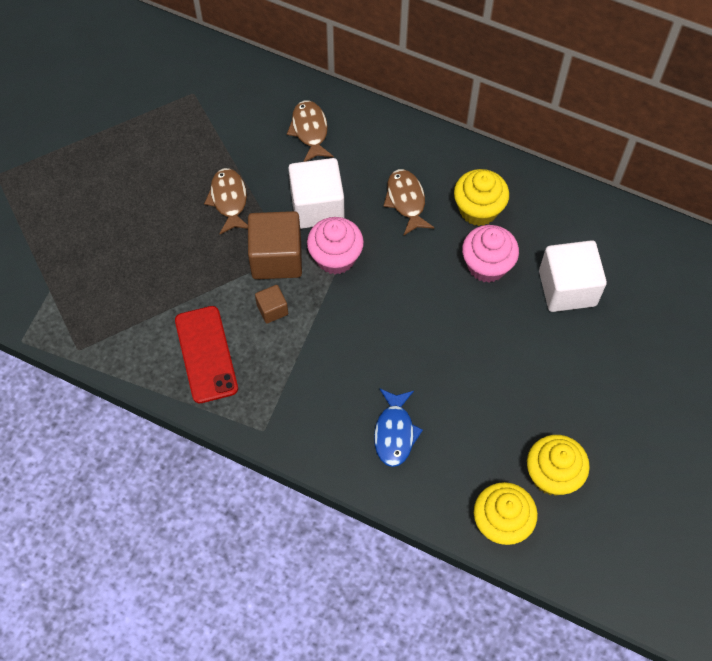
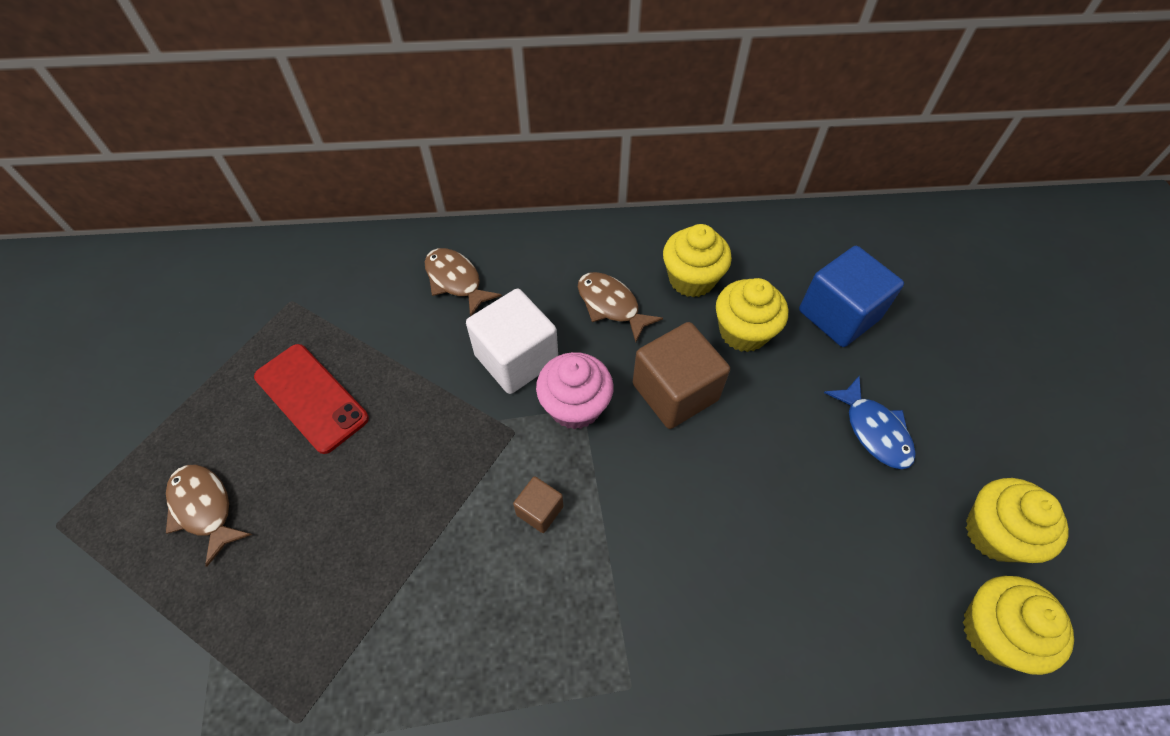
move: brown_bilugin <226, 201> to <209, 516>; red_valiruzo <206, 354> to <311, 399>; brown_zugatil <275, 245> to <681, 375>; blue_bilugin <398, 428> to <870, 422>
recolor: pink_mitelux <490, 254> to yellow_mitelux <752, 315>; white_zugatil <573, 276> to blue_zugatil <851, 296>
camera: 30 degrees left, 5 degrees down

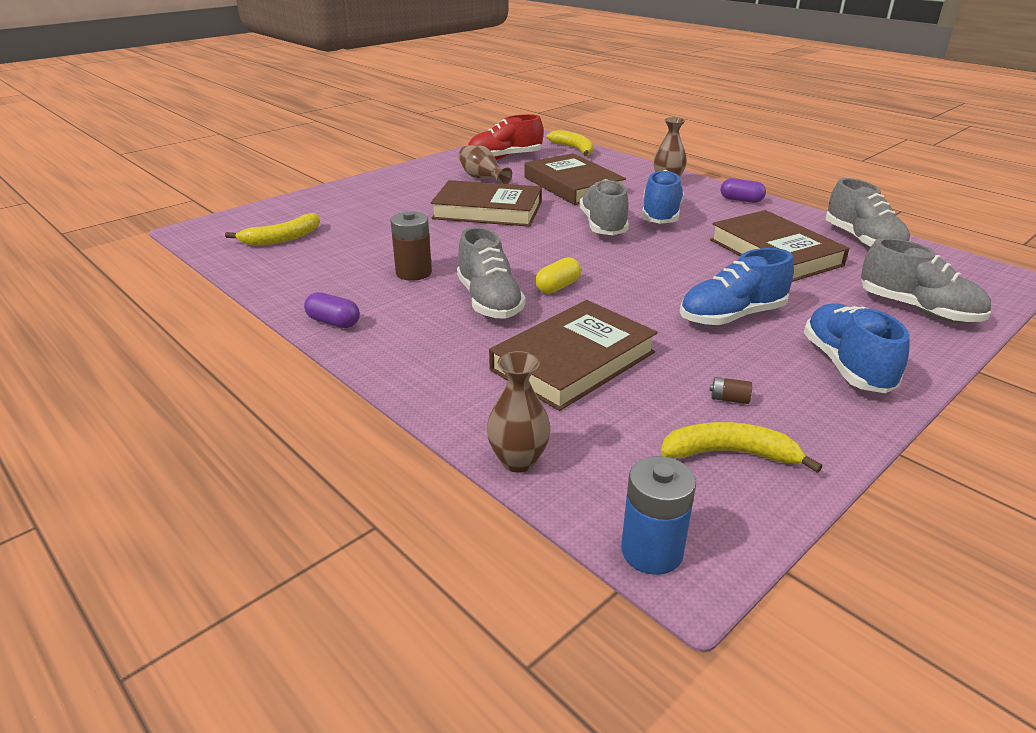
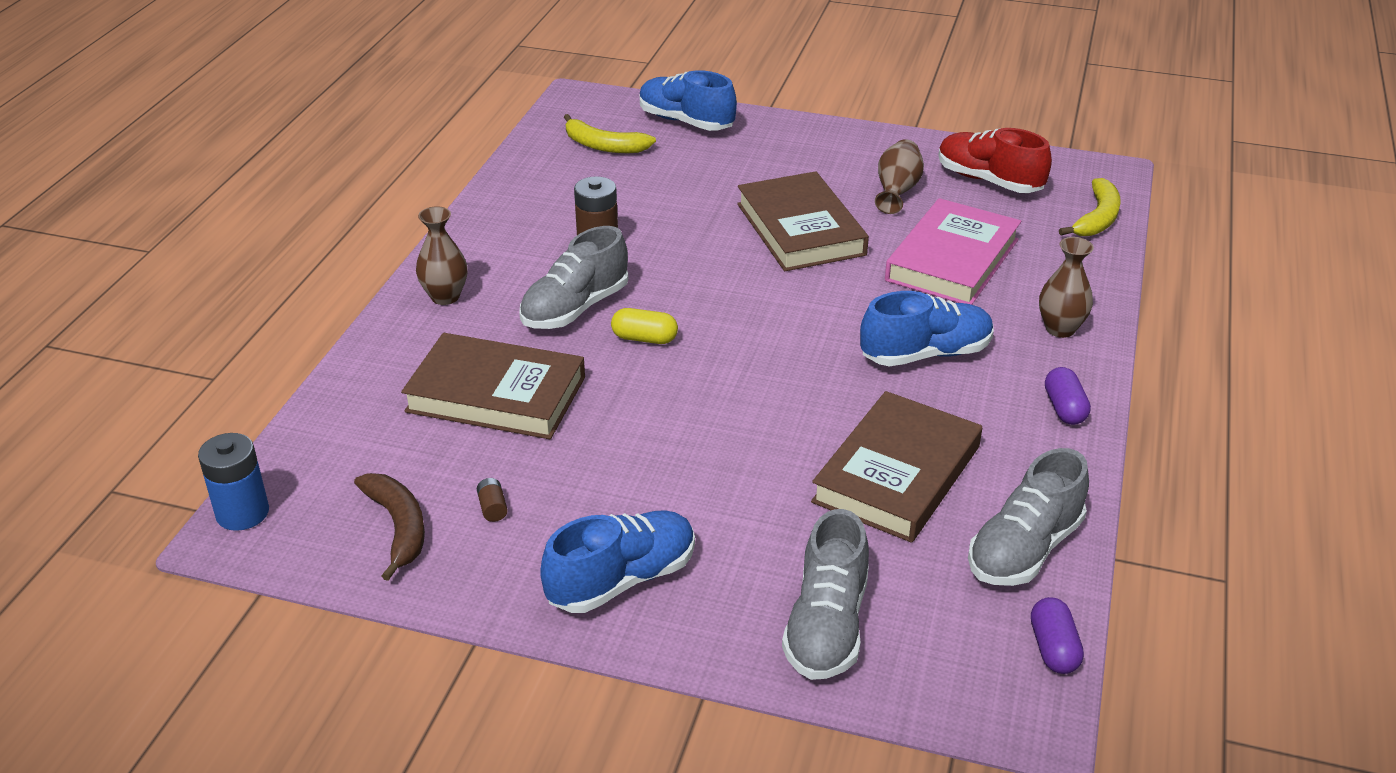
delete: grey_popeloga <604, 207>
move: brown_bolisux <519, 412> to <442, 255>; blue_popeloga <737, 287> to <688, 100>; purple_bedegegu <332, 310> to <1057, 635>
recolor: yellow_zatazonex <742, 447> to brown_zatazonex <389, 527>; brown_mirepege <575, 179> to pink_mirepege <953, 251>
camera: 60 degrees right, 5 degrees up

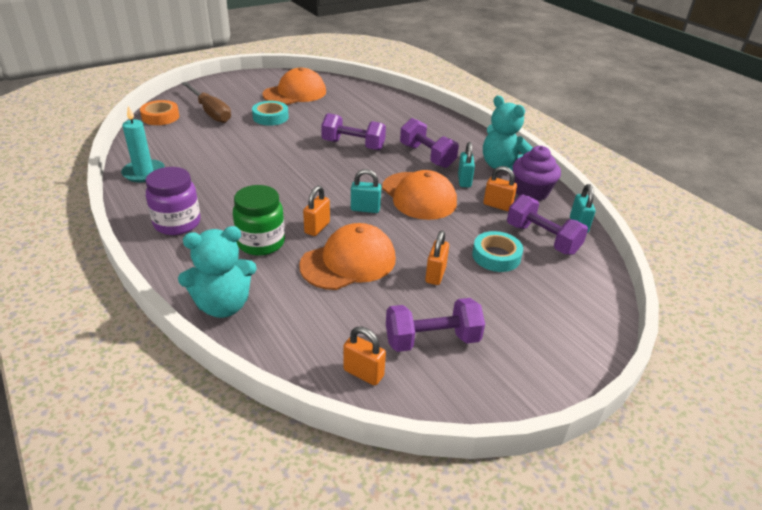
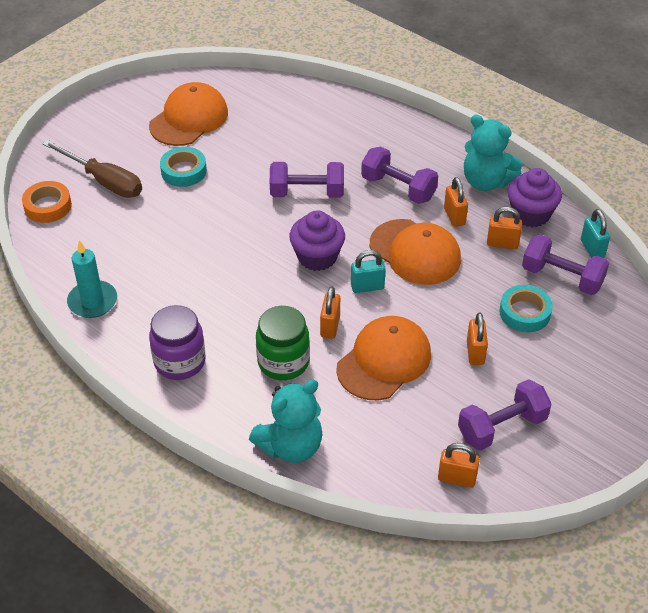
insert: purple_mitelux <317, 240>
recolor: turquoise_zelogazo <466, 165> to orange_zelogazo <456, 202>
camera: 15 degrees left, 10 degrees up

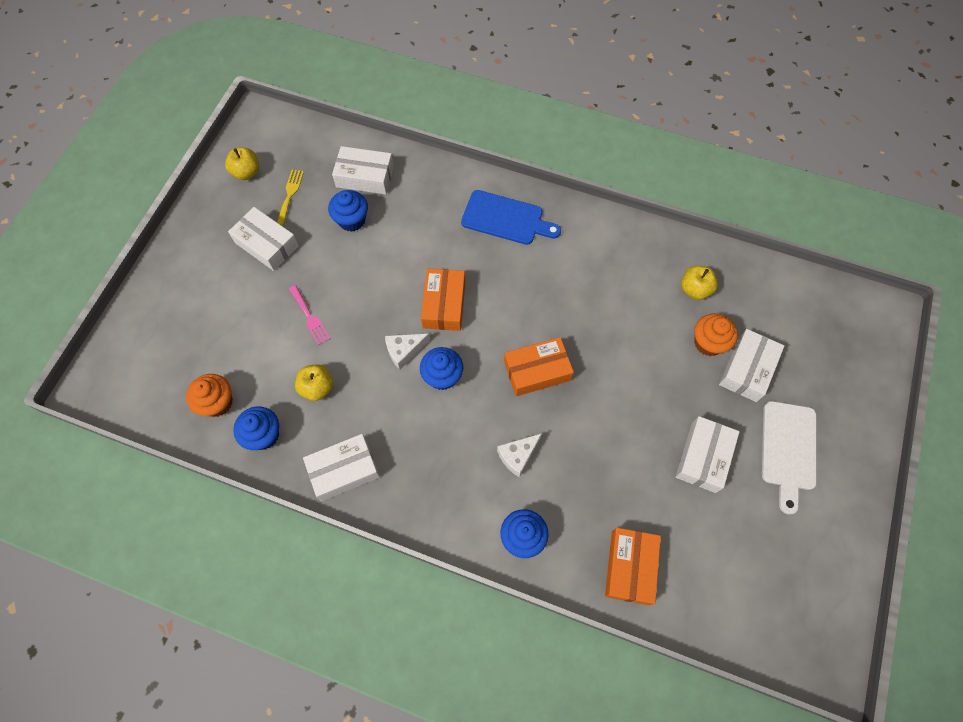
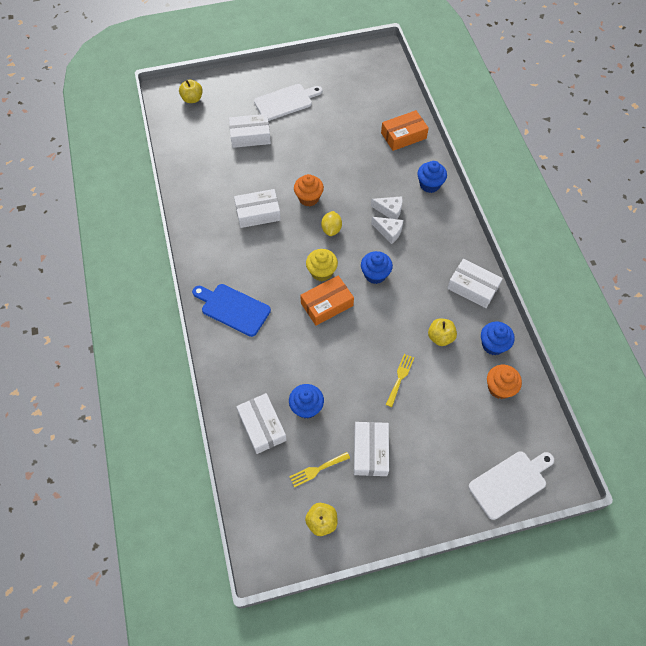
insert: yellow_mitelux <322, 265>; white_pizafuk <511, 485>
move: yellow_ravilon <699, 283> to <191, 91>; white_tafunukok <707, 454> to <257, 208>; orange_mitelux <716, 335> to <309, 190>; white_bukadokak <407, 352> to <387, 230>
replace: orange_tafunukok <539, 366> to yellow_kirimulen <331, 223>
recolor: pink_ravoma <310, 315> to yellow_ravoma <400, 380>
rotate: blue_pizafuk <511, 217> = <231, 310> 45 degrees counterclockwise
camera: 125 degrees left, 5 degrees down

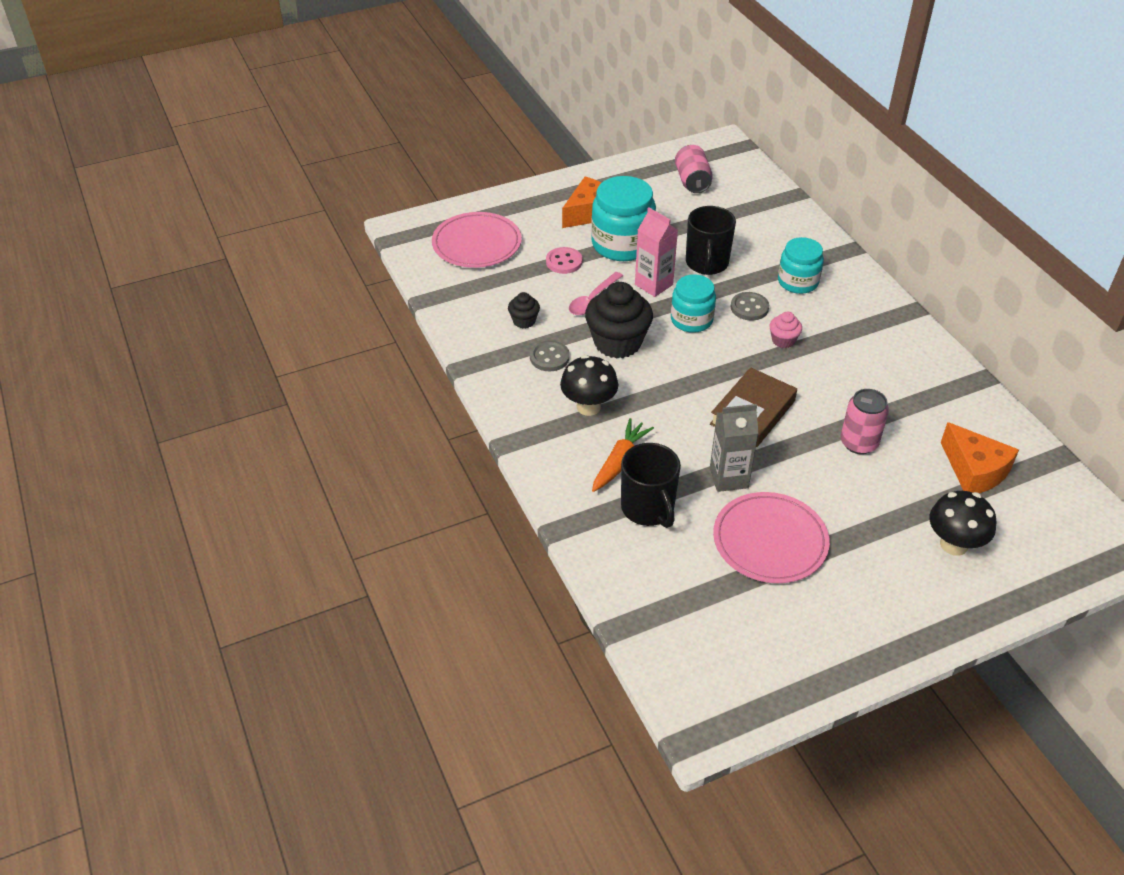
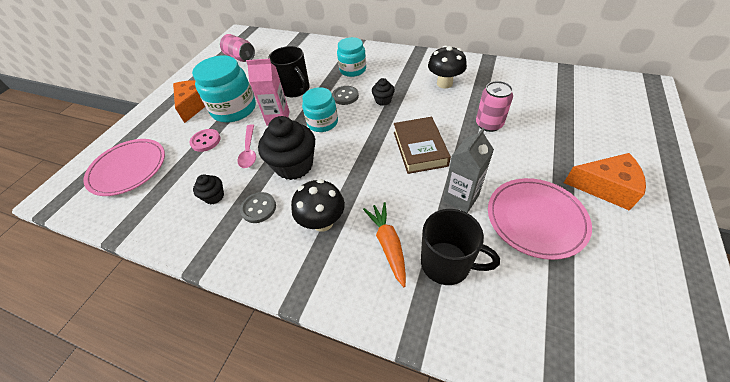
move: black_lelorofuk <962, 523> to <447, 67>; orange_bukadokak <980, 457> to <605, 182>
recolor: pink_mitelux <785, 330> to black_mitelux <383, 92>
camera: 40 degrees left, 5 degrees up

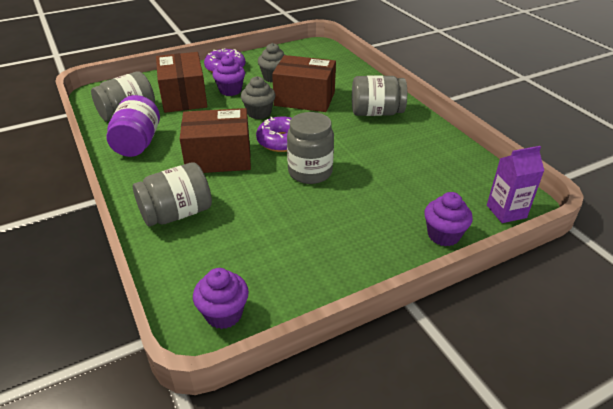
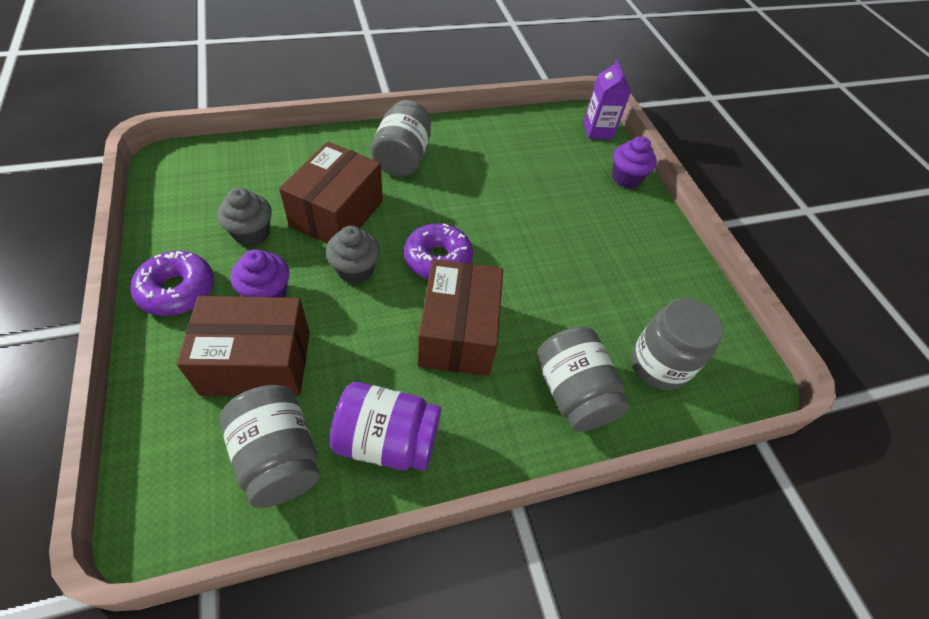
delete: purple_mitelux <221, 298>
move: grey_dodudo <310, 148> to <677, 344>
camera: 85 degrees left, 15 degrees up

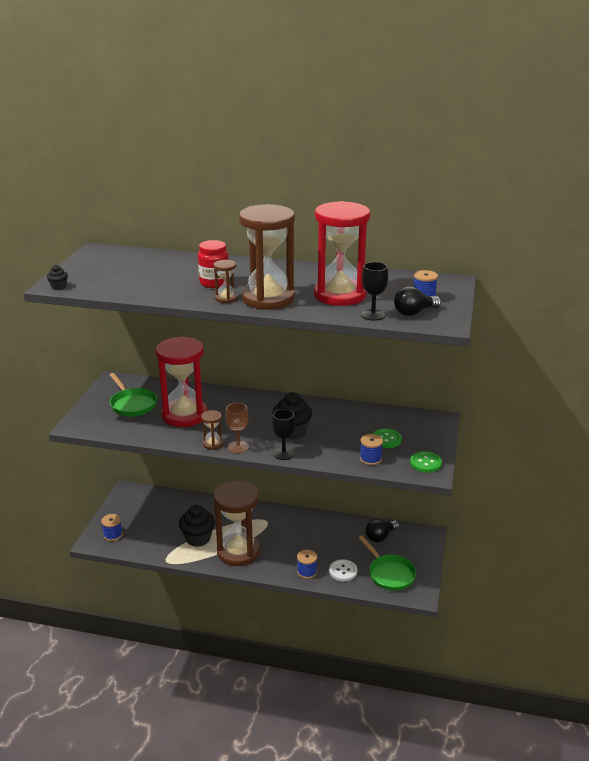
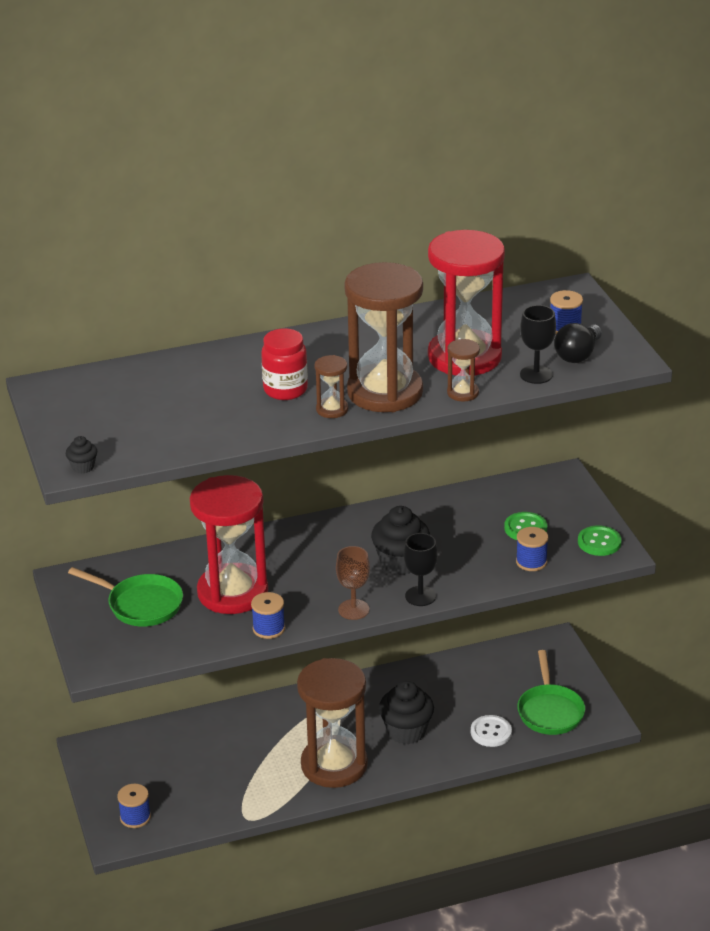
delete: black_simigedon <382, 530>
move: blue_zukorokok <307, 564> to <268, 615>; black_mitelux <197, 526> to <406, 713>; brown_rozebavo <212, 430> to <463, 370>
rotate: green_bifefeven <387, 563> = <551, 692> 60 degrees clockwise
camera: 30 degrees left, 5 degrees up

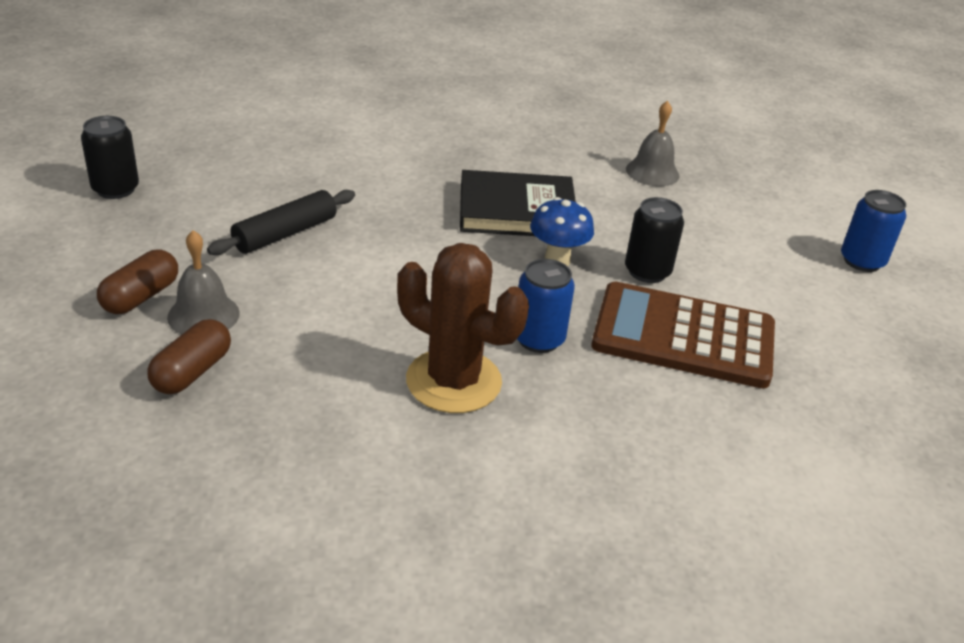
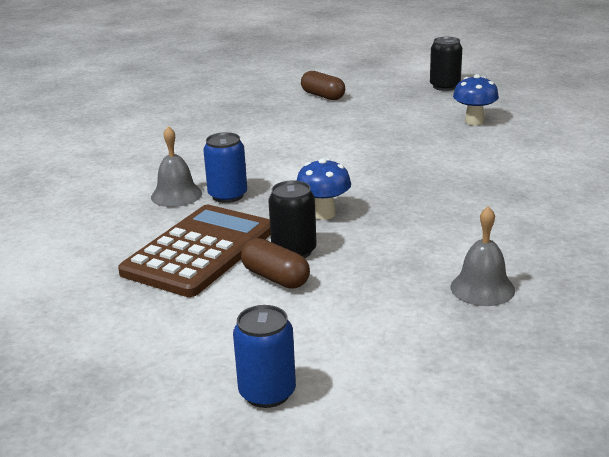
delete: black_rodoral <281, 222>; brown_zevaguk <463, 328>; black_mirepege <518, 203>
insert: blue_lelorofuk <476, 99>
move: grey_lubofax <203, 282> to <176, 166>; brown_bedegegu <189, 356> to <275, 263>
camera: 110 degrees right, 10 degrees down

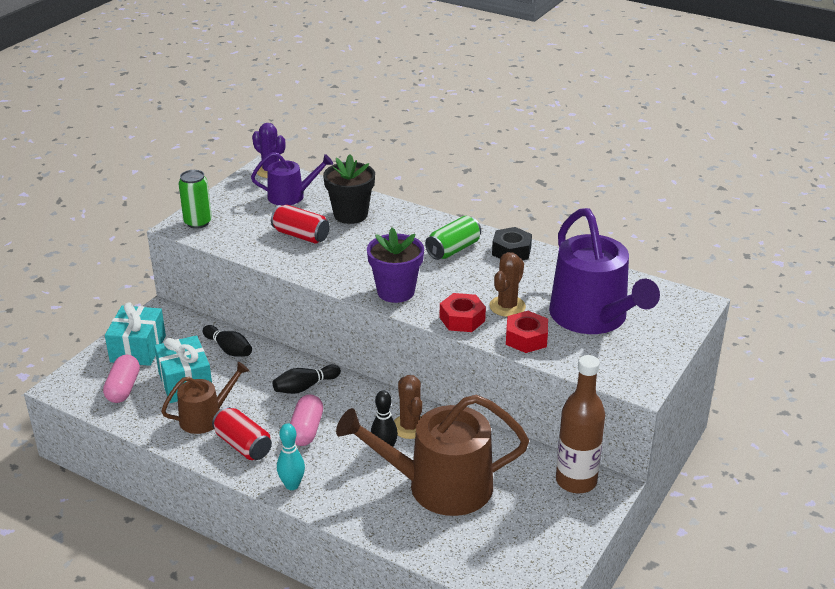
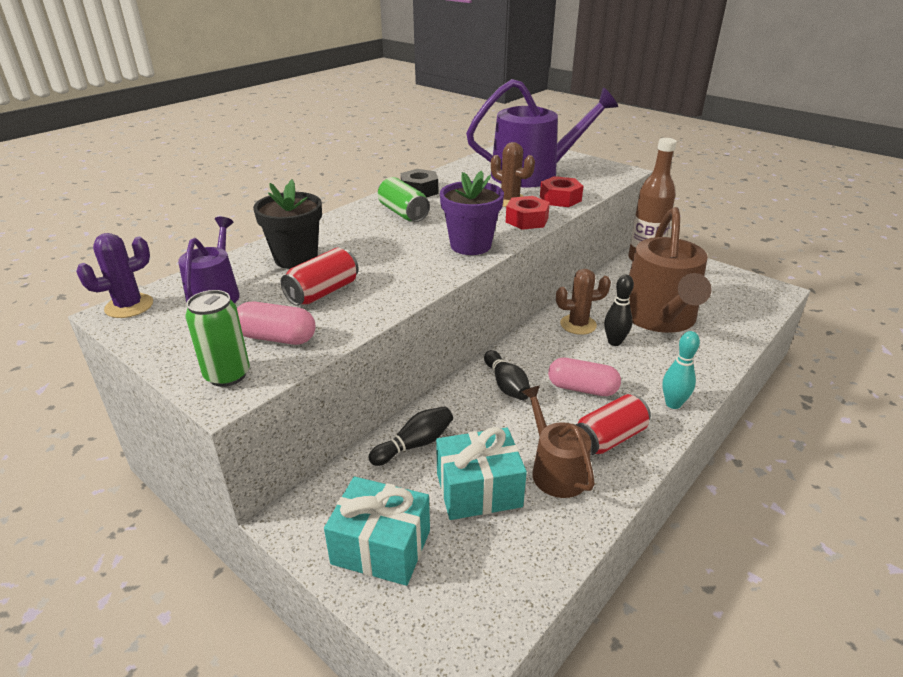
move: pink_bedegegu <121, 379> to <276, 323>
camera: 80 degrees left, 0 degrees up

